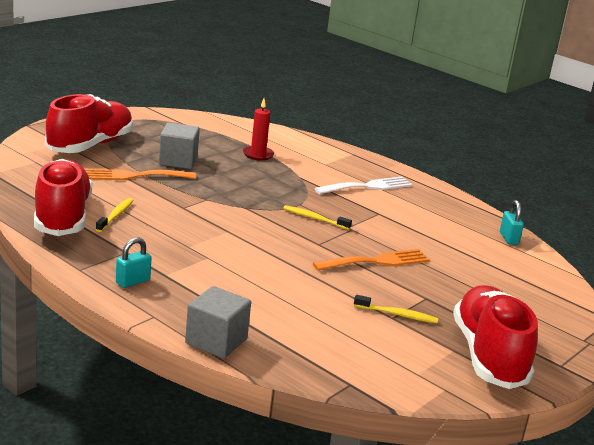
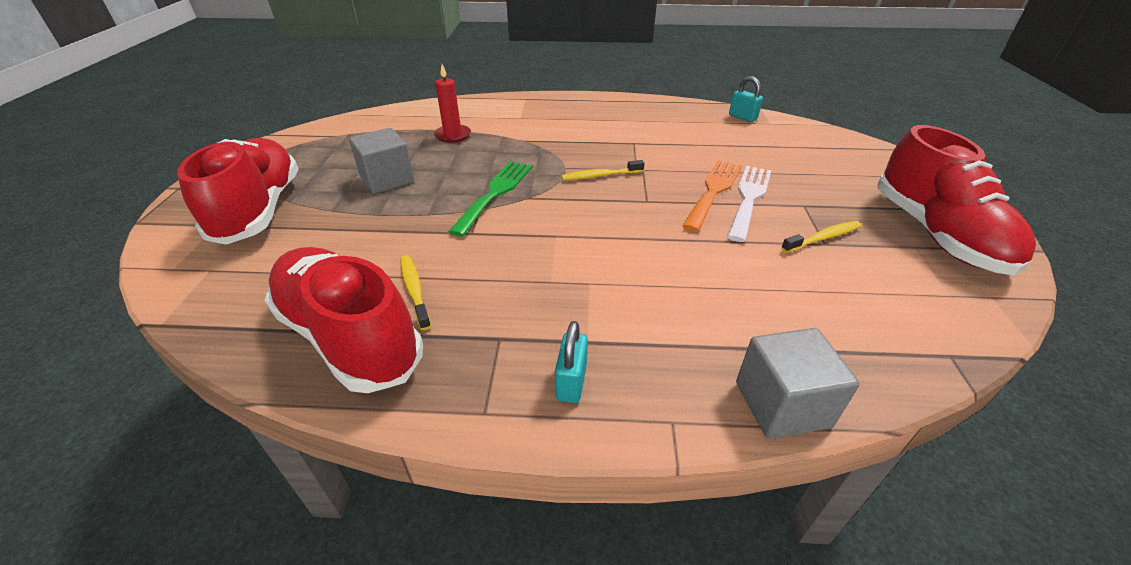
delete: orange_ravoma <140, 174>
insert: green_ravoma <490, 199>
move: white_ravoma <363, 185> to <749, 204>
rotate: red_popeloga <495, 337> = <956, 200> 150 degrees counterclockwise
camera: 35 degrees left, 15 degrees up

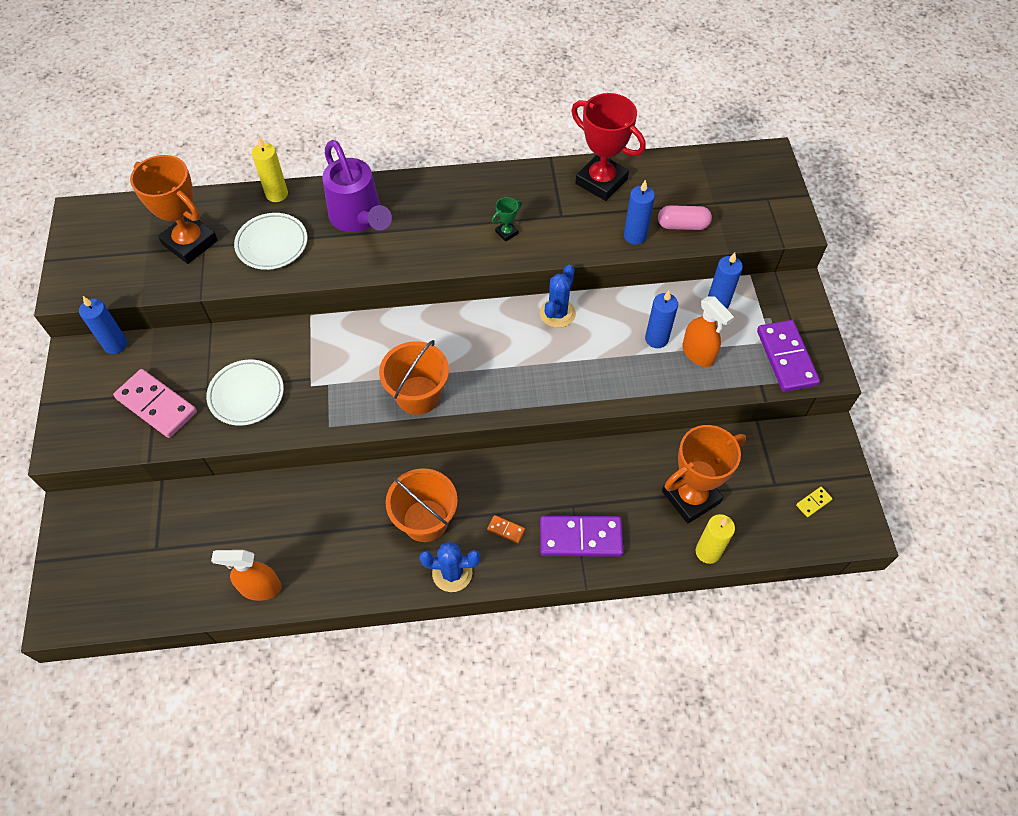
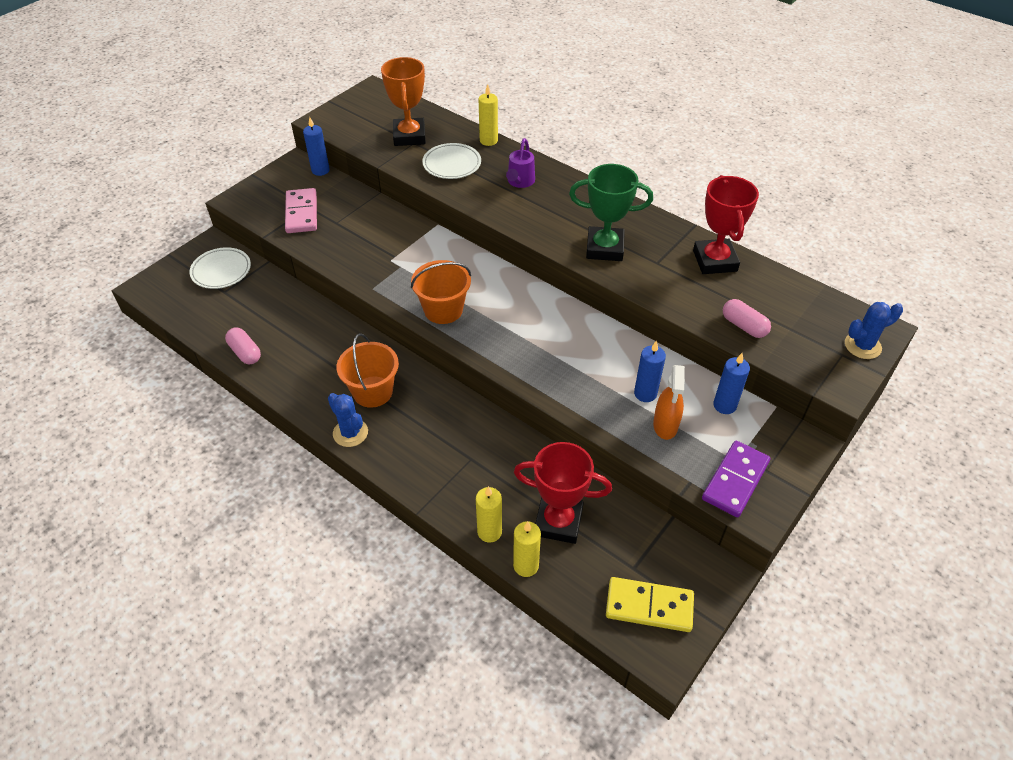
delete: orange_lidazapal <506, 529>; purple_lidazapal <581, 536>; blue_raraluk <639, 212>
insert: yellow_raraluk <489, 514>
move: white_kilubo <245, 393> to <220, 268>; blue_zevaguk <558, 296> to <874, 330>
replace: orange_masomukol <246, 575> to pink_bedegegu <243, 345>
recolor: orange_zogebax <704, 474> to red_zogebax <563, 493>
resize: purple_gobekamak <357, 186> = <520, 163> x0.62; green_zogebax <507, 219> = <611, 212> x2.36; yellow_lidazapal <814, 502> = <650, 604> x2.34
camera: 45 degrees right, 10 degrees down

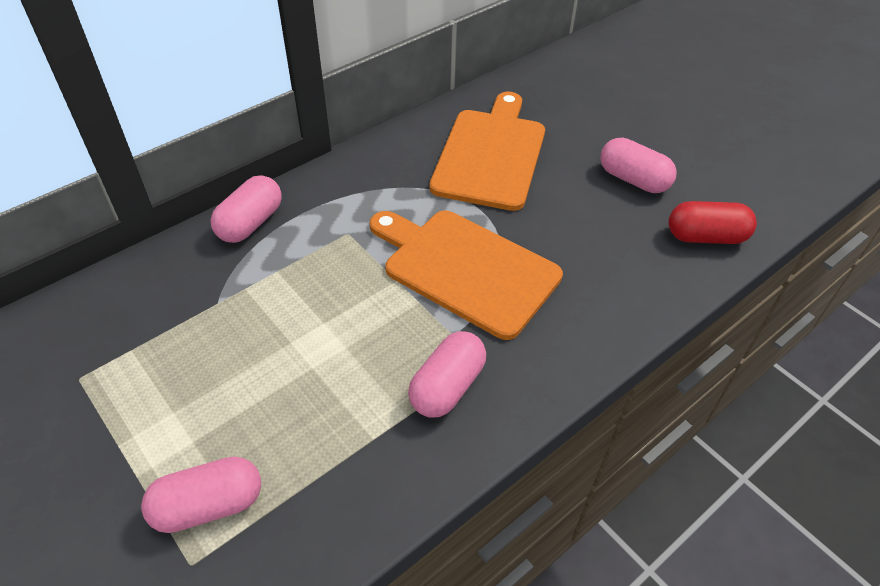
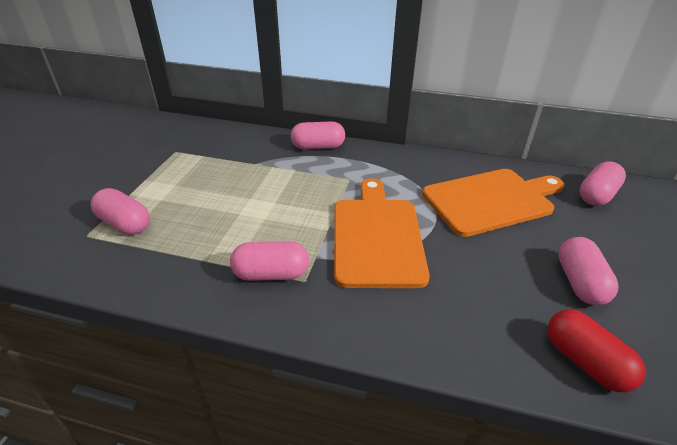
insert: pink_bedegegu <603, 183>
camera: 55 degrees right, 10 degrees down

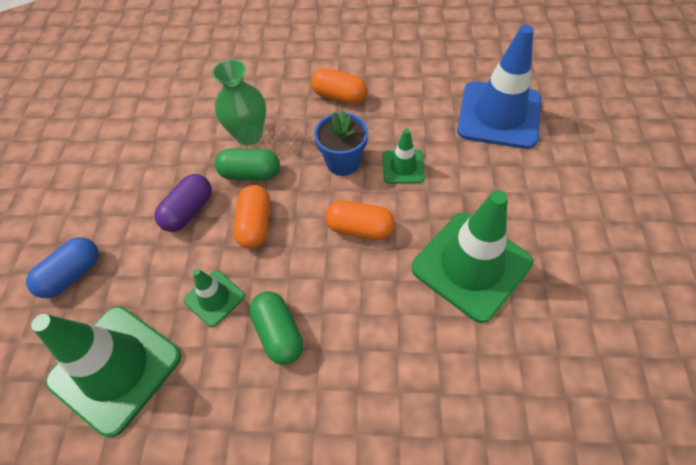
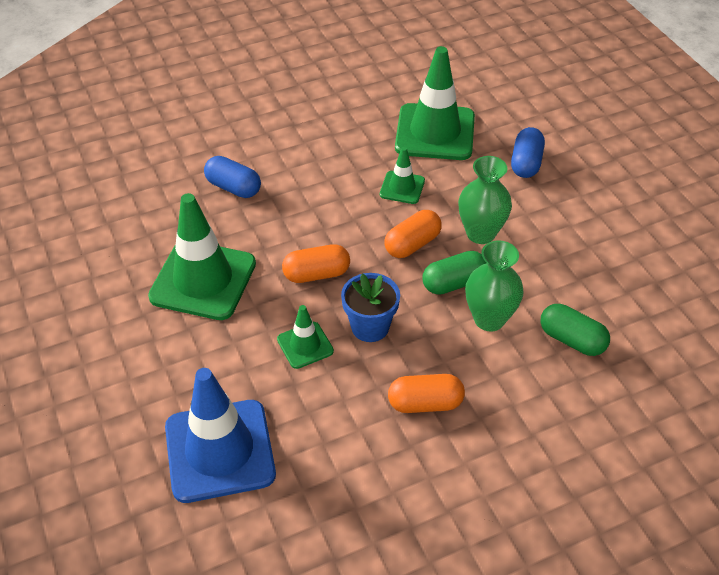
insert: blue_bedegegu <232, 177>
move: green_bedegegu <276, 328> to <575, 330>
replace: purple_bedegegu <183, 203> to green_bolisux <485, 200>
rotate: orange_bedegegu <251, 217> = <413, 234> 75 degrees clockwise
camera: 150 degrees right, 10 degrees down

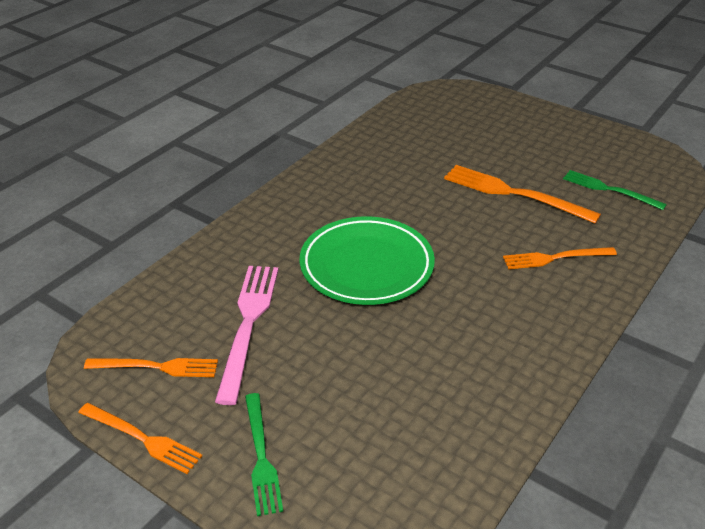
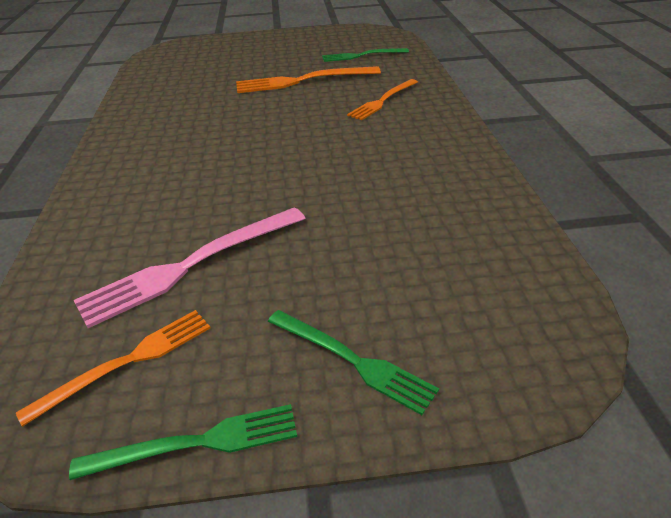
delete: green_kilubo <367, 260>
recolor: orange_ravoma <140, 438> to green_ravoma <183, 442>
rotate: pink_ravoma <247, 335> = <189, 268> 90 degrees counterclockwise
camera: 40 degrees left, 0 degrees up

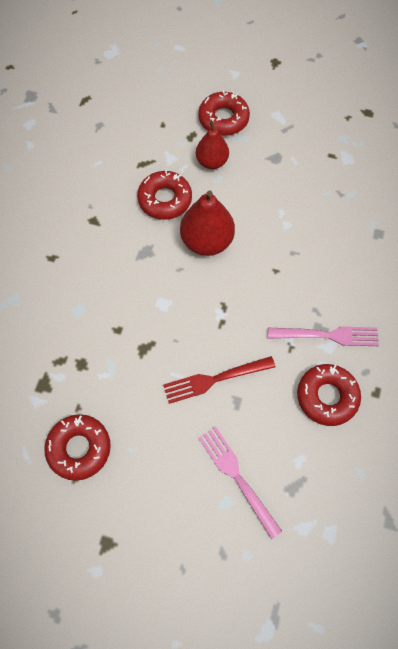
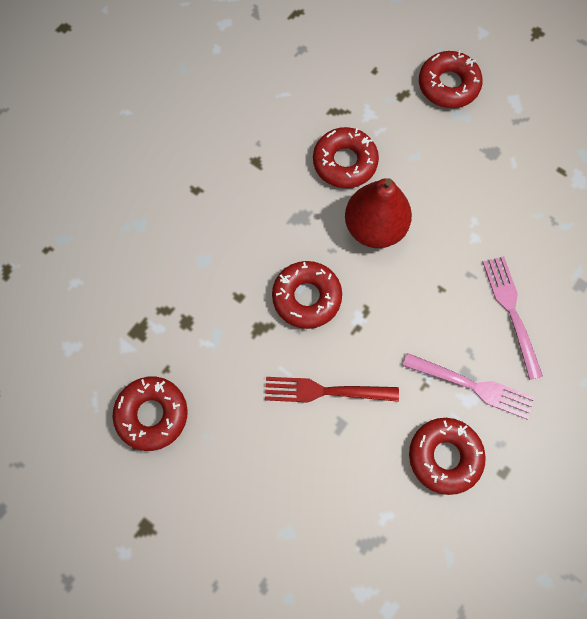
delete: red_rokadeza <212, 145>
insert: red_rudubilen <307, 295>
move: pink_ravoma <240, 482> to <513, 318>
camera: 20 degrees right, 5 degrees up

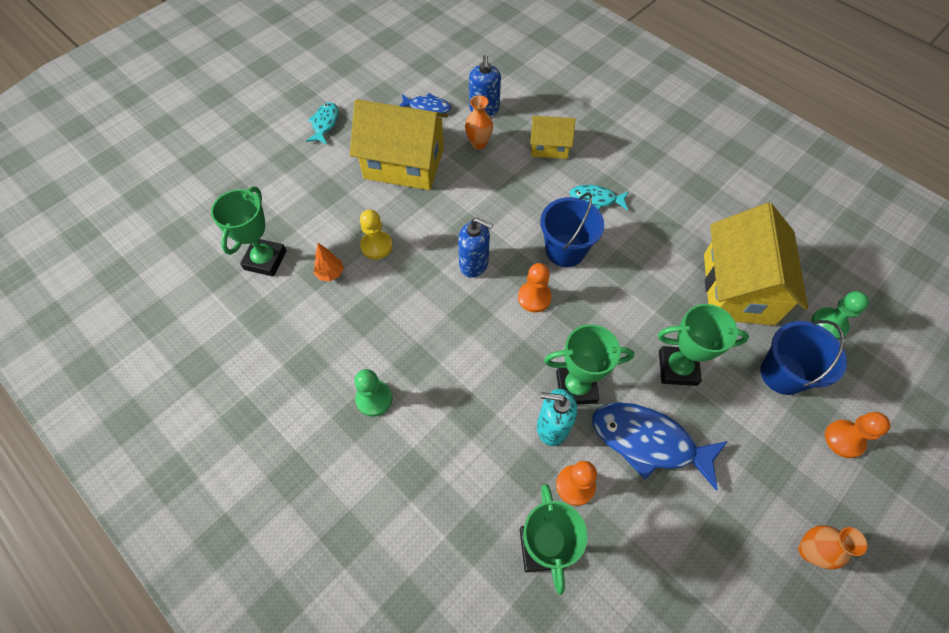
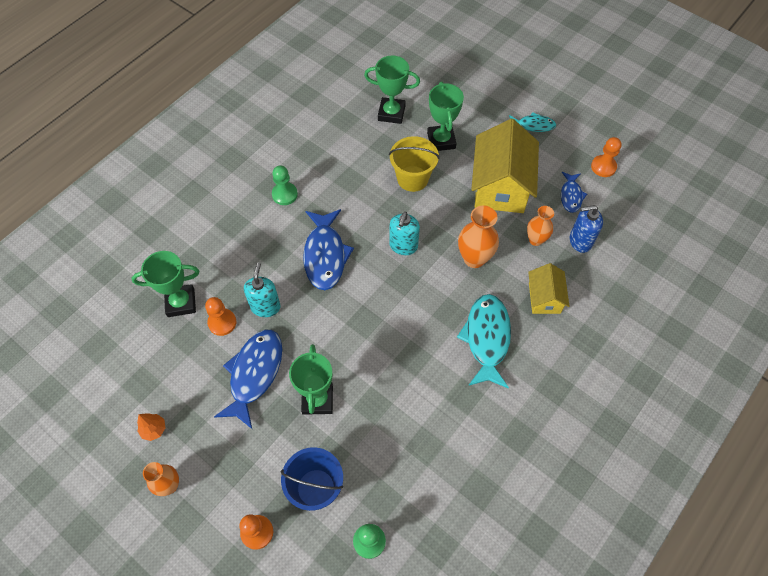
delete: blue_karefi <572, 230>; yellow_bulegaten <756, 264>
insert: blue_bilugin <328, 249>; orange_bolisux <478, 237>
move: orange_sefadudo <329, 262> to <151, 427>; green_zogebax <589, 364> to <445, 116>; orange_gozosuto <535, 287> to <606, 157>
replace: yellow_gozosuto <376, 235> to yellow_karefi <414, 164>
recolor: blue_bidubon <475, 248> to turquoise_bidubon <404, 233>
resize: turquoise_bilugin <599, 197> = <484, 341> x1.80
camera: 85 degrees right, 0 degrees up

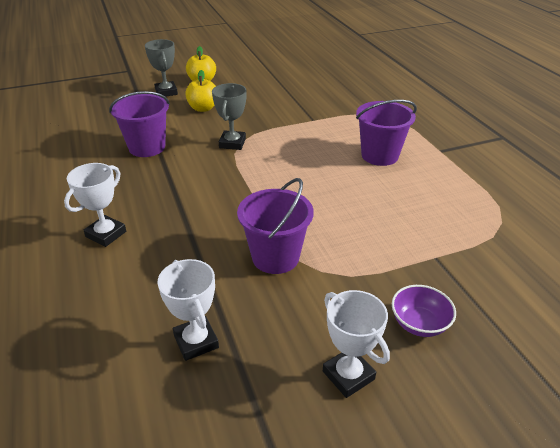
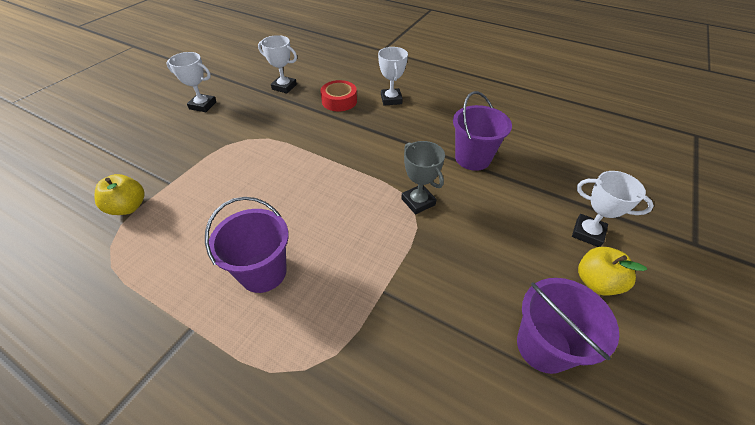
delete: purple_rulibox <424, 311>
insert: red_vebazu <338, 96>
move: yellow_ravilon <200, 91> to <119, 194>; purple_karefi <275, 226> to <568, 326>
recolor: grey_zogebax <161, 68> to white_zogebax <613, 209>
camera: 140 degrees right, 10 degrees up

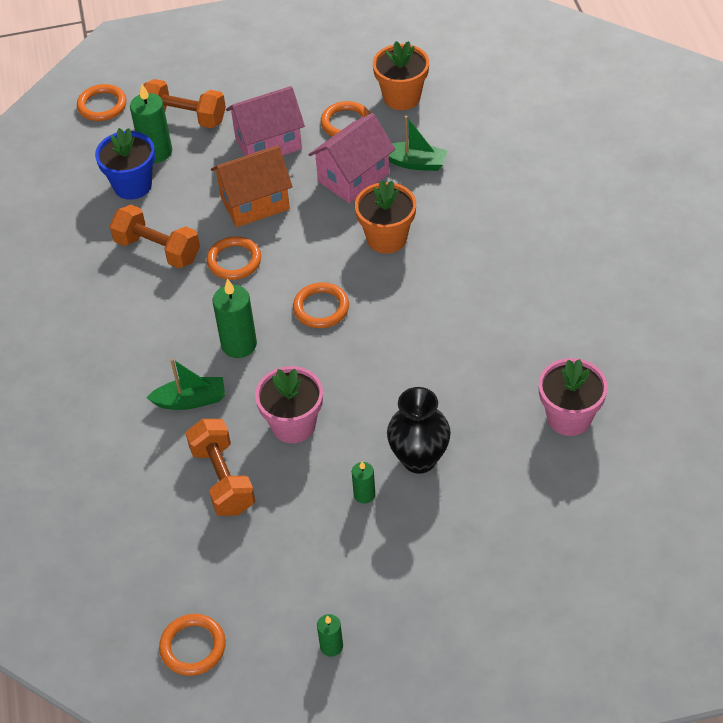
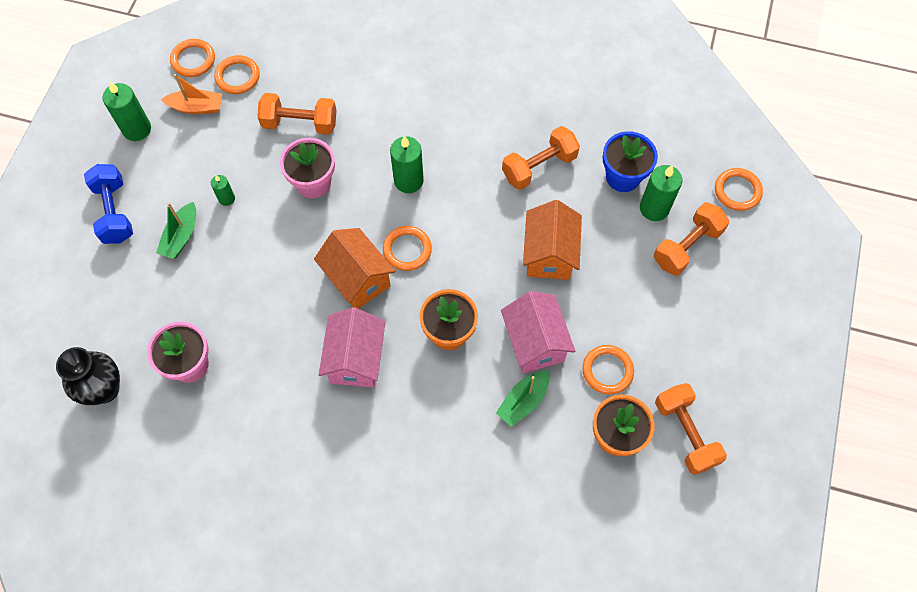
insert: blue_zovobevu <108, 204>; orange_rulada <191, 94>; orange_bulegaten <354, 268>; orange_zovobevu <691, 429>
move: black_bolisux <419, 430> to <88, 376>; green_rulada <185, 384> to <176, 230>; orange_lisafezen <233, 258> to <237, 74>; pink_bulegaten <265, 121> to <352, 347>
resize: green_raraluk <330, 635> = <127, 111> x1.79
camera: 115 degrees right, 15 degrees up

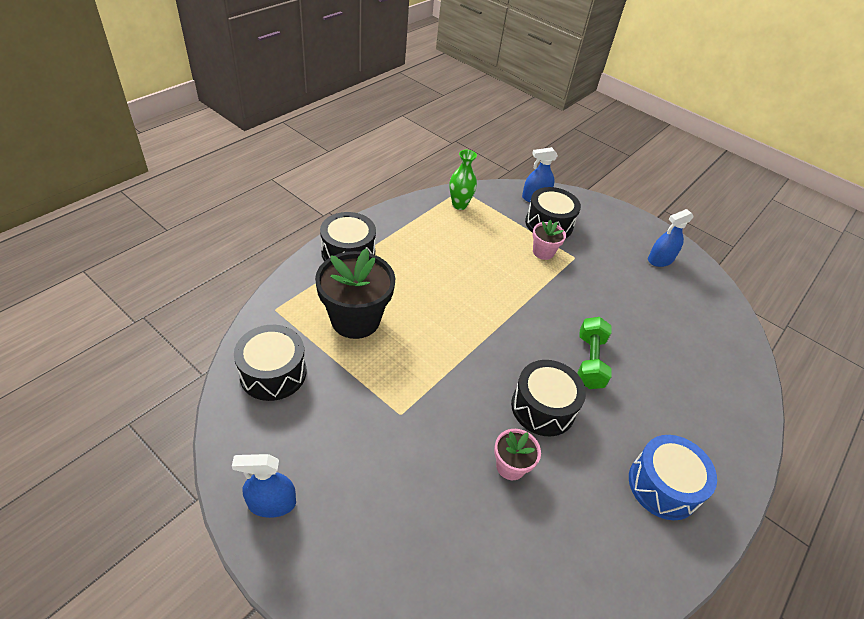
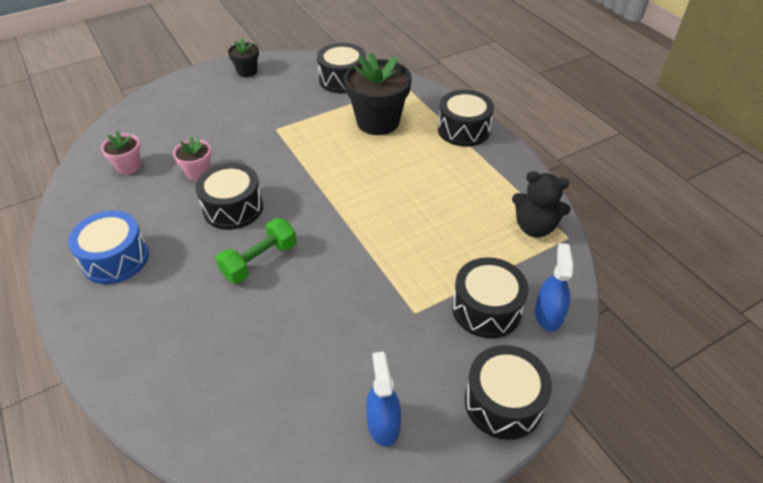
insert: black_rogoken <508, 392>
move: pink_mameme <549, 240> to <121, 153>
replace: blue_masomukol <264, 486> to black_mameme <243, 57>; green_bolisux <463, 180> to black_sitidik <541, 204>
rotate: green_zovobevu <595, 353> = <256, 250> 75 degrees counterclockwise
camera: 115 degrees right, 0 degrees up

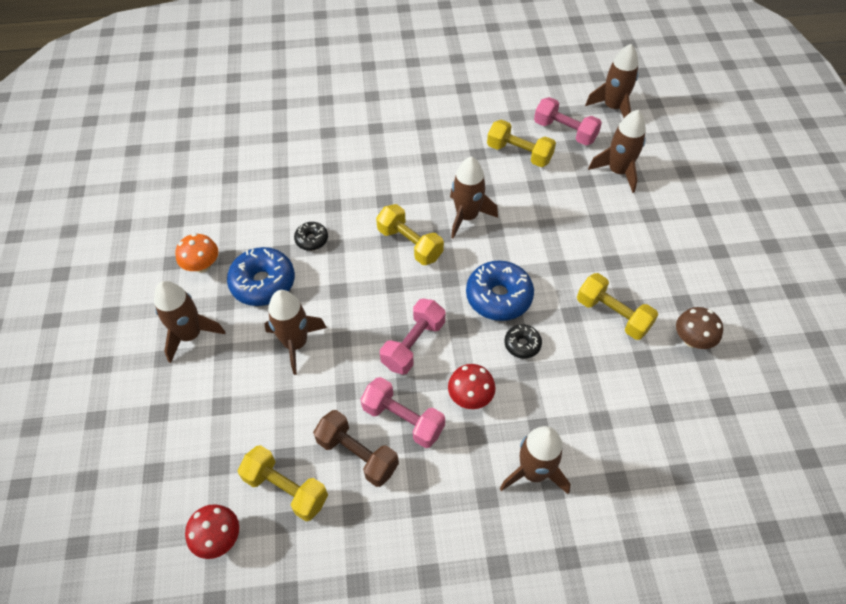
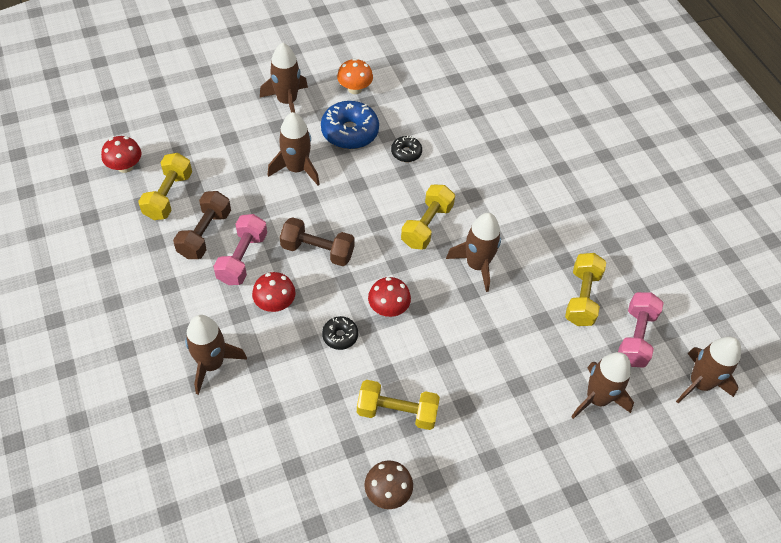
replace: blue_rudubilen <500, 291> to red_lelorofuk <389, 297>
recolor: pink_zovobevu <412, 336> to brown_zovobevu <317, 241>
rotate: yellow_zovobevu <617, 306> = <398, 405> 75 degrees clockwise
camera: 70 degrees right, 0 degrees up

